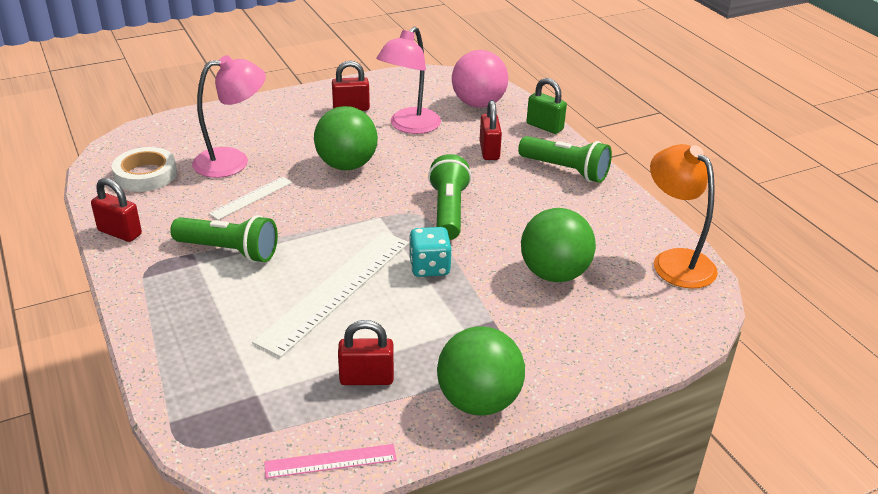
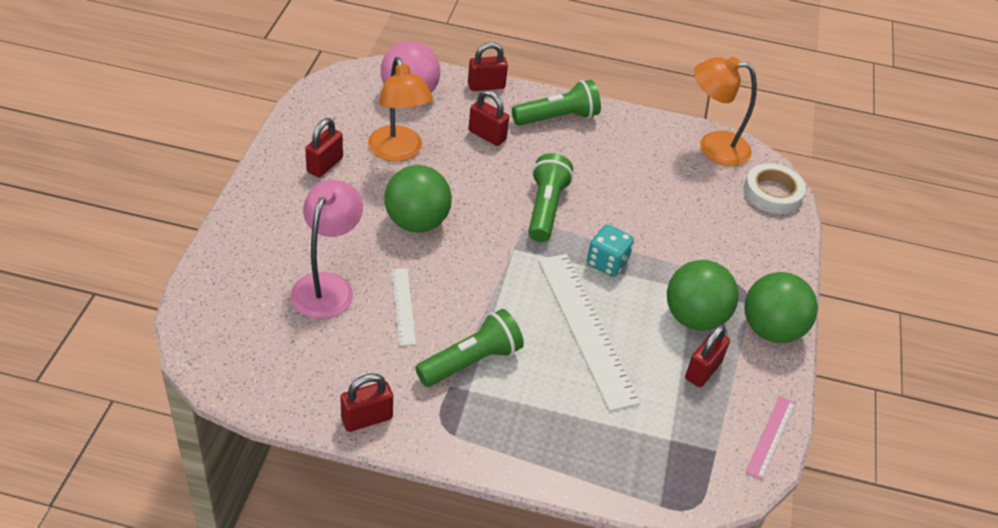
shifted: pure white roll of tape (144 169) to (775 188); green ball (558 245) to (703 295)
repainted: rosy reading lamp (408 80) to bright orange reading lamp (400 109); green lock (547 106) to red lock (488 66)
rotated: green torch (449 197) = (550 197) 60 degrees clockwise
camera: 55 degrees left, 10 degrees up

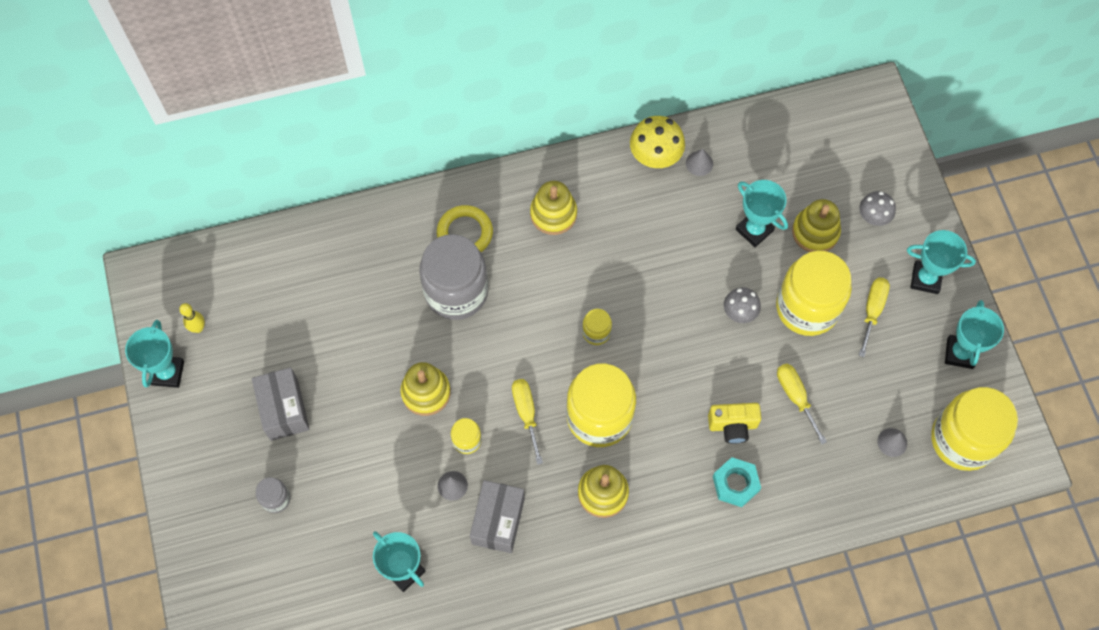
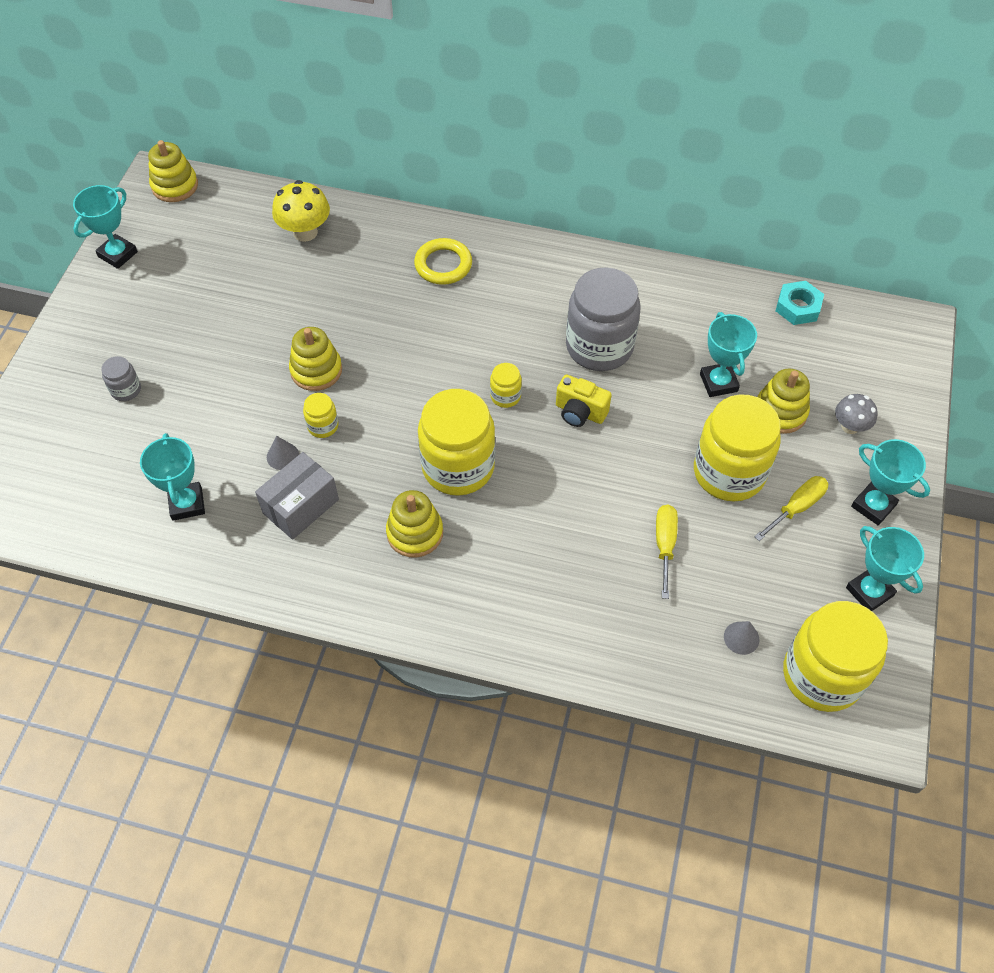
gone: golden bowling pin (192 318); grey parcel (281 404); golden screwdriver (527 422); grey solid cone (699 162); grey mushroom (742 305)
shifted: grey jar (453 277) to (603 319); golden ring stacker (553 208) to (173 171); golden mushroom (657 142) to (301 211); golden camera (734 423) to (584 401); teal hex nut (737 482) to (799 303)
rotated: teal trophy (974 334) = (885 568) 75 degrees counterclockwise
camera: 30 degrees right, 10 degrees down

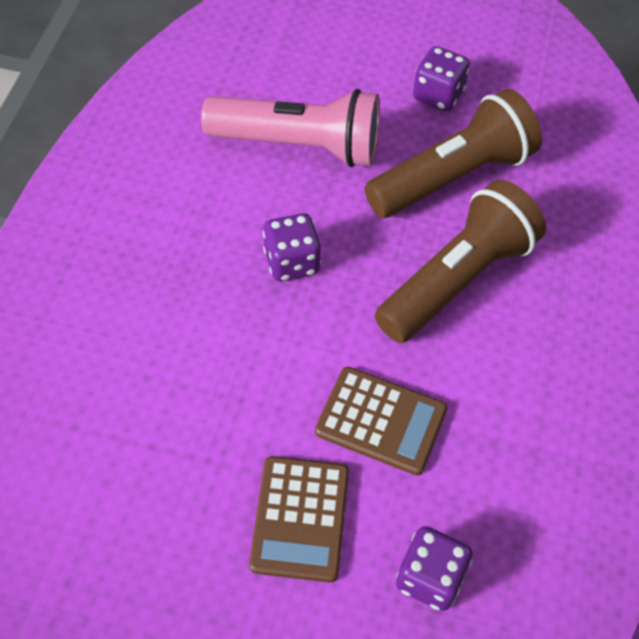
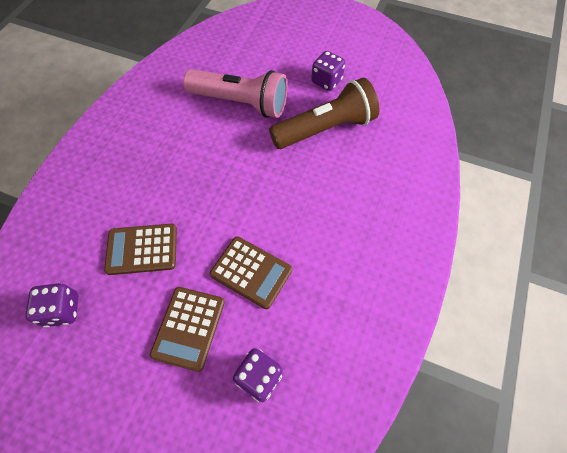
gone: dark brown torch (460 261)
new: dark brown calculator (140 249)
shifted: violet dice (292 247) to (51 305)
camera: 10 degrees right, 5 degrees up

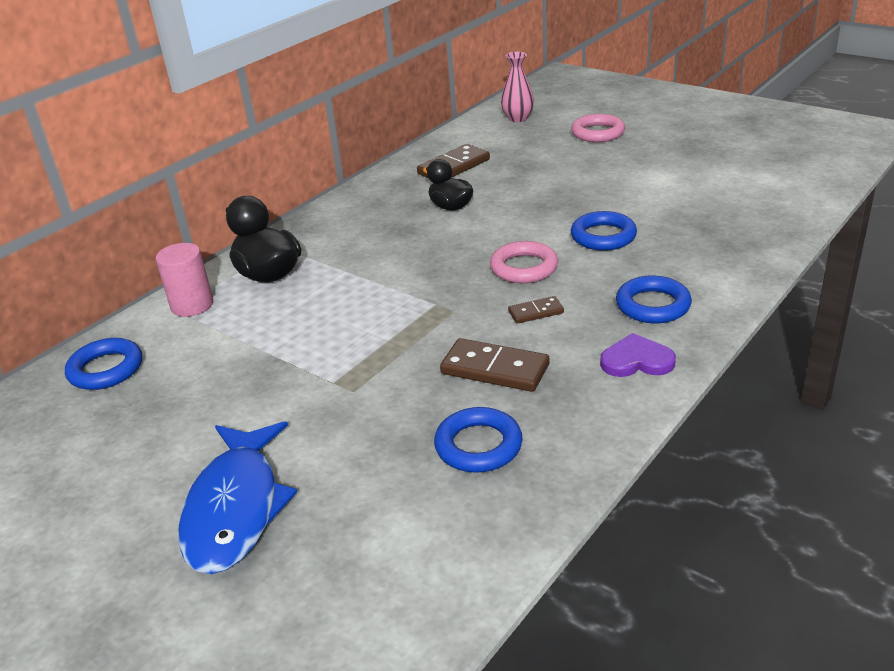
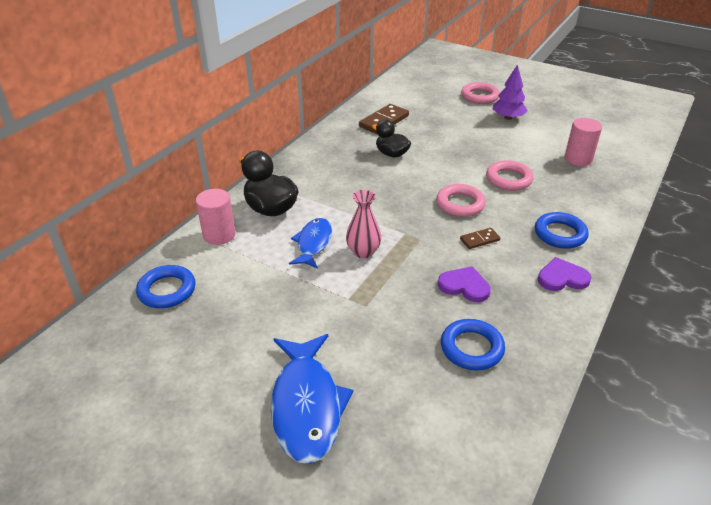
new: blue toy fish (310 243); violet toy tree (510 92); rosy cylinder (583 142)
shifted: rosy flower vase (517 87) to (363 224)
swapped: dark brown domino (494 365) to violet heart (464 284)
repainted: blue ring (604 231) to rosy ring (510 175)
camera: 10 degrees left, 5 degrees up

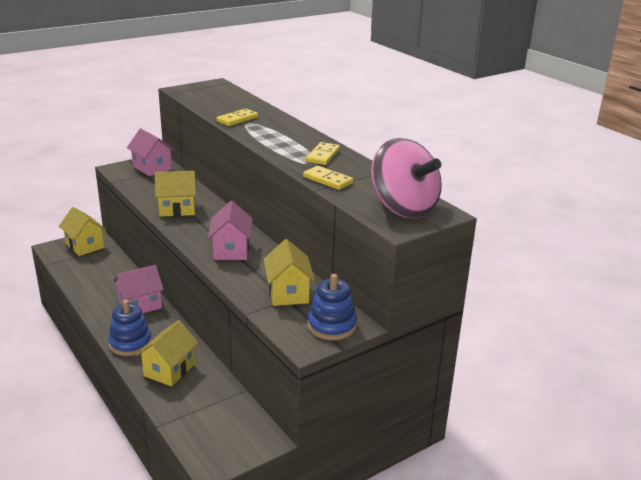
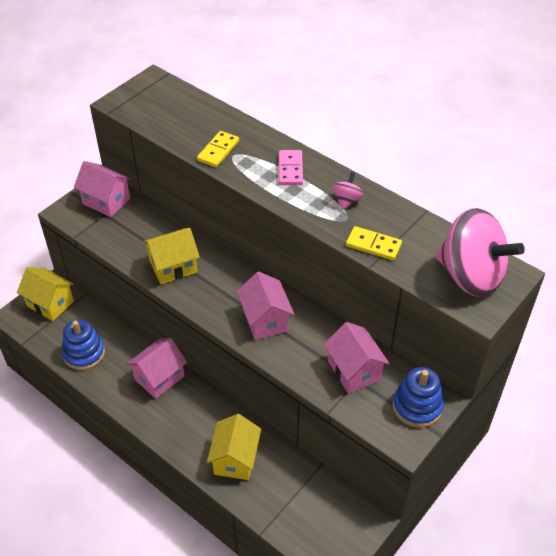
new: rosy domino (291 167)
shifted: blue ring stacker (130 328) to (83 344)
swapped: golden domino (323 153) to rosy spinning top (348 191)
repainted: golden toy house (289 272) to rosy toy house (357 358)
camera: 15 degrees left, 20 degrees up

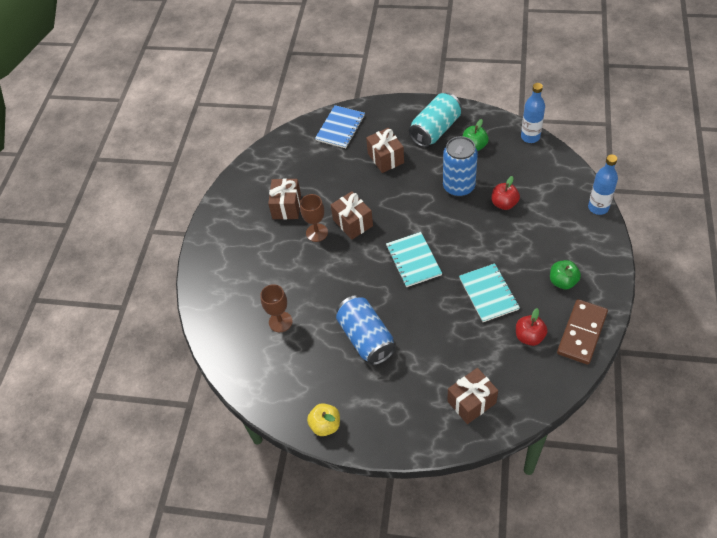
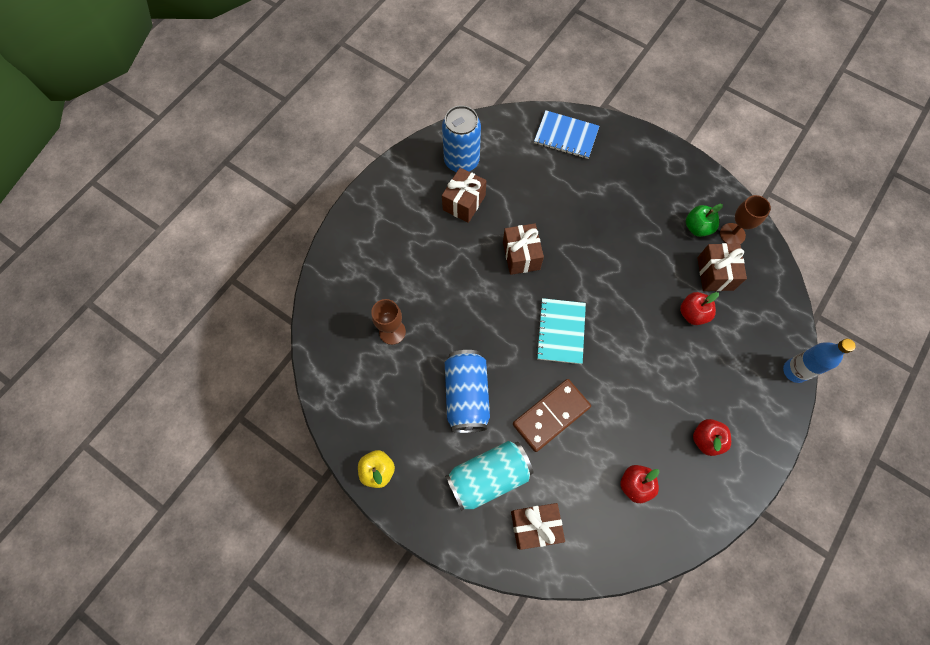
gone: teal exercise book (489 292); blue drink bottle (533 113)
shifted: dark brown goblet (314 218) to (745 219); dark brown gift (385 150) to (722 267); teal soda can (435 120) to (489 476); blue soda can (460 166) to (461 138); dark brown domino (582 332) to (552 415)
repainted: green apple fruit (565 274) to red apple fruit (712 437)
rotated: blue exercise book (340 126) = (566 134) 60 degrees clockwise
camera: 20 degrees right, 15 degrees up

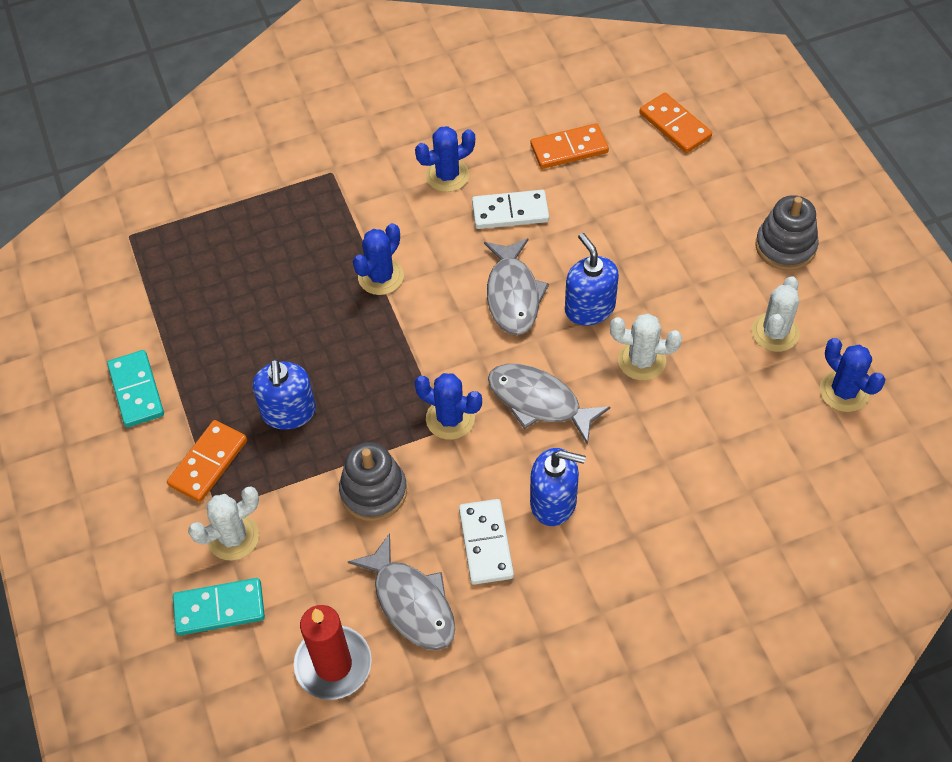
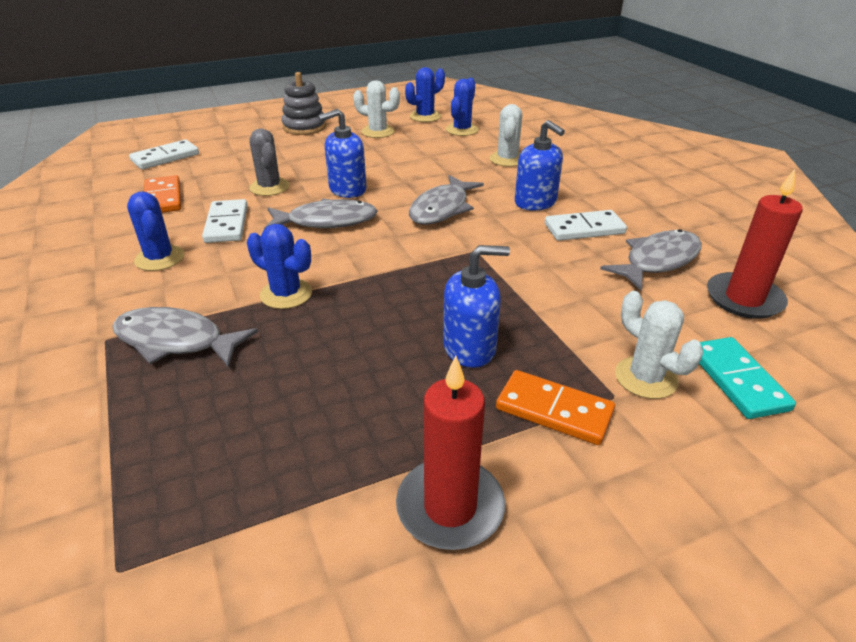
gone: grey ring stacker (373 481)
new: grey toy fish (185 337); grey saguaro cactus (269 162)
shifted: blue saguaro cactus (448 406) to (462 107); pure white saguaro cactus (646 346) to (505 135)
swapped: teal domino (135 388) to red candle (450 453)
repainted: bright orange domino (675 123) to pure white domino (164 154)
rotated: blue soap dispenser (558 487) = (540 165) 135 degrees clockwise
camera: 95 degrees left, 20 degrees down

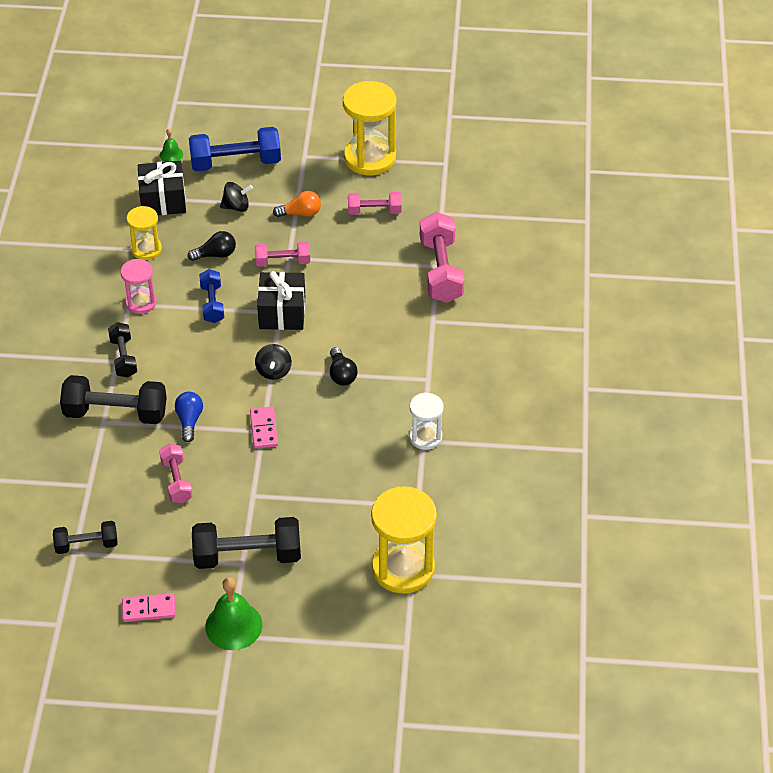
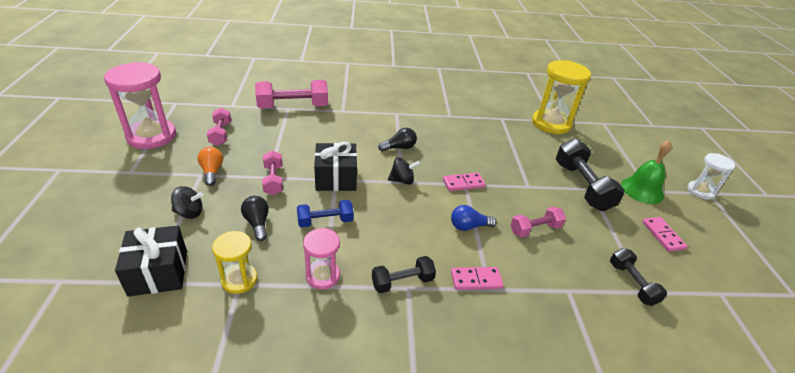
gone: green hand bell (171 145); blue hand weight (235 149)
shifted: pure white sandglass (426 421) to (711 176)
swapped: black hand weight (113 399) to rosy domino (477 278)
repainted: golden sandglass (369 128) to rosy sandglass (140 105)
rotated: black spinning top (236 197) = (187 202) 105 degrees clockwise
camera: 100 degrees left, 10 degrees down

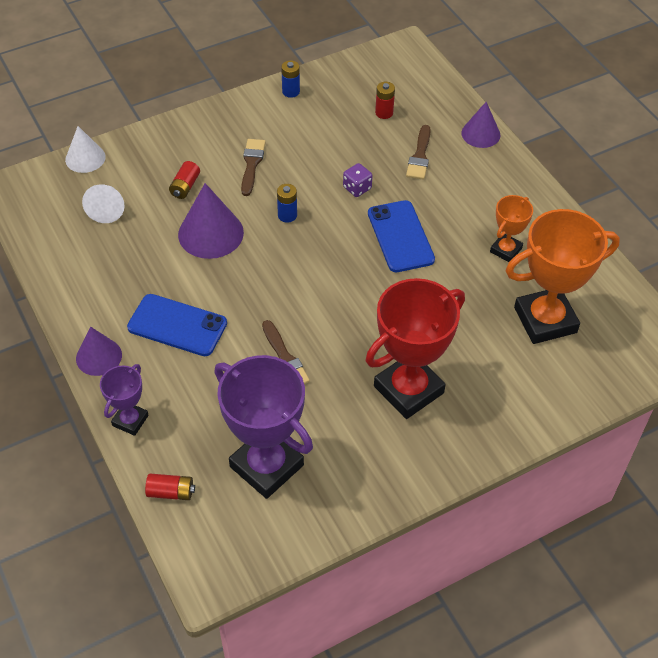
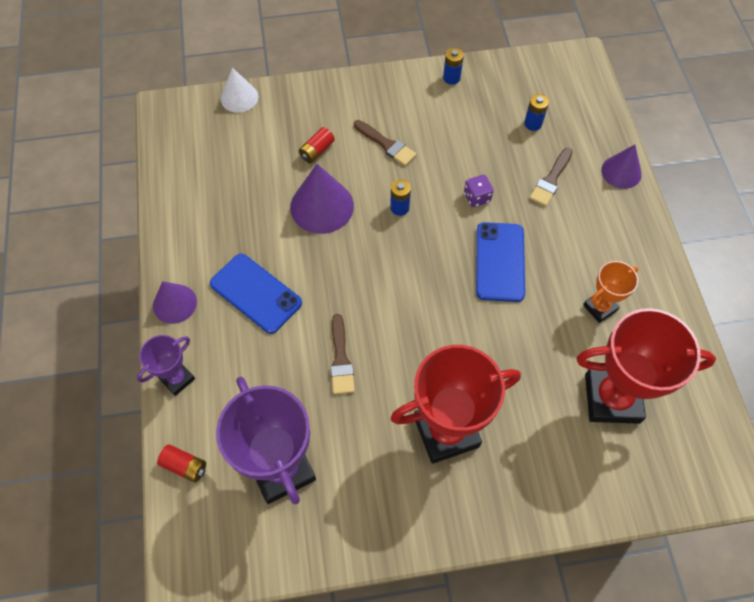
gone: pure white solid cone (103 203)
repainted: red battery (385 100) to blue battery (536 112); bright orange trophy (562 276) to red trophy (646 366)
rotated: dark brown paintbrush (253 167) = (385 143) 105 degrees clockwise
camera: 20 degrees right, 10 degrees up

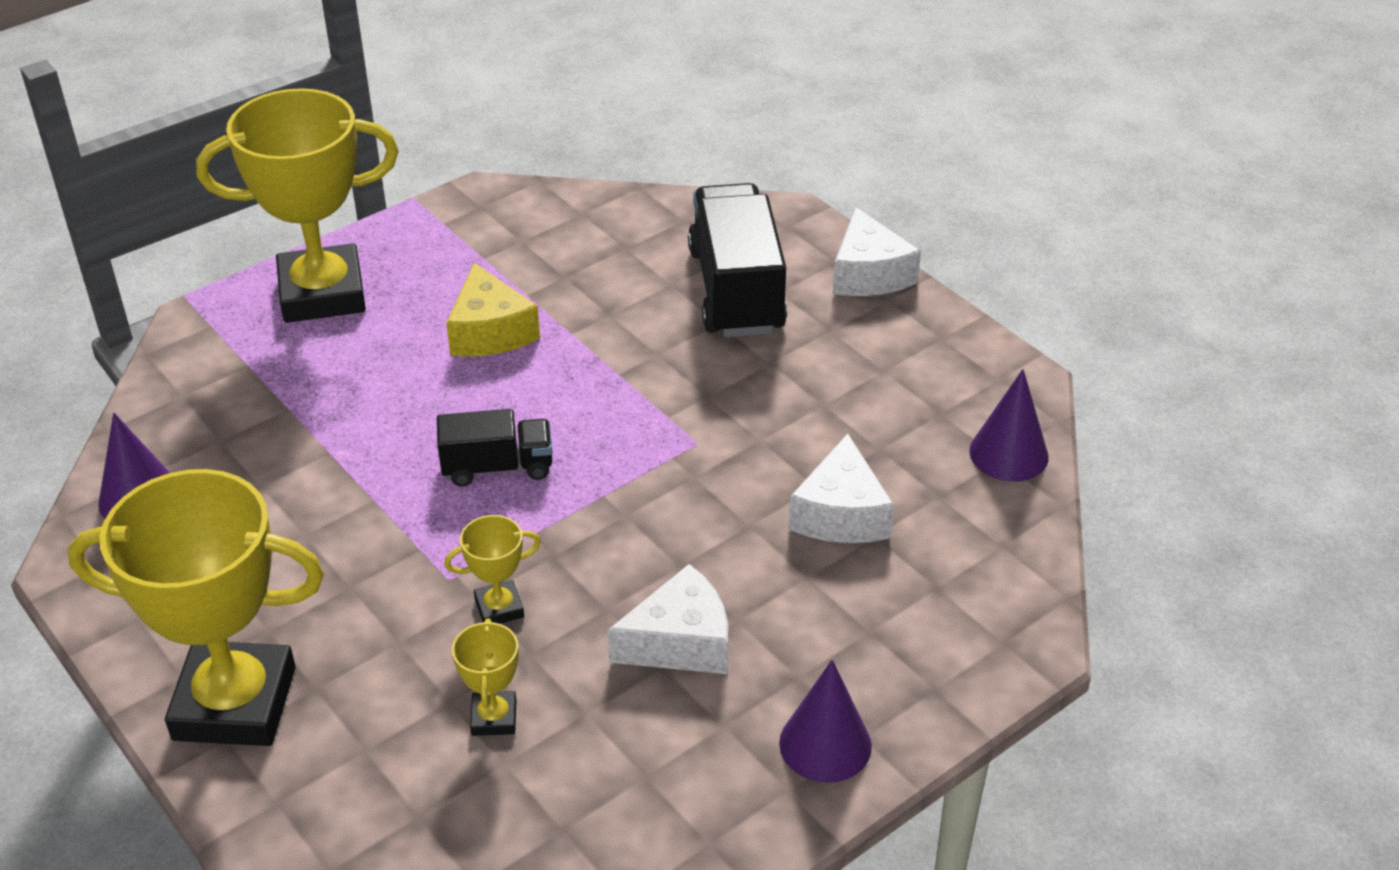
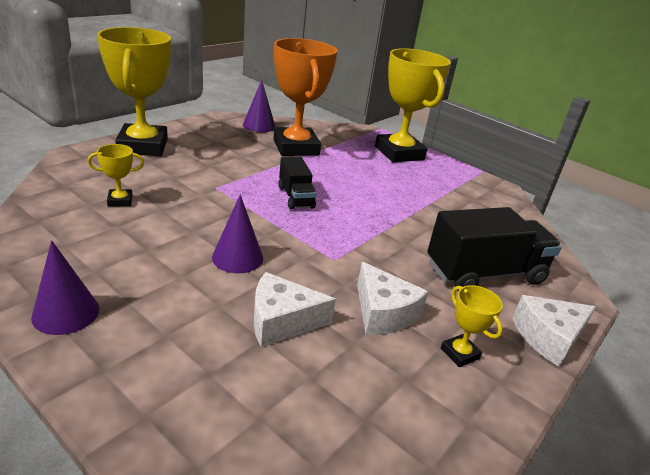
gone: golden piece of cheese (493 310)
new: bright orange trophy (305 97)
shifted: golden trophy (492 569) to (472 326); pure white piece of cheese (668 619) to (392 298); violet solid cone (1009 425) to (237 234)
camera: 75 degrees right, 10 degrees down

